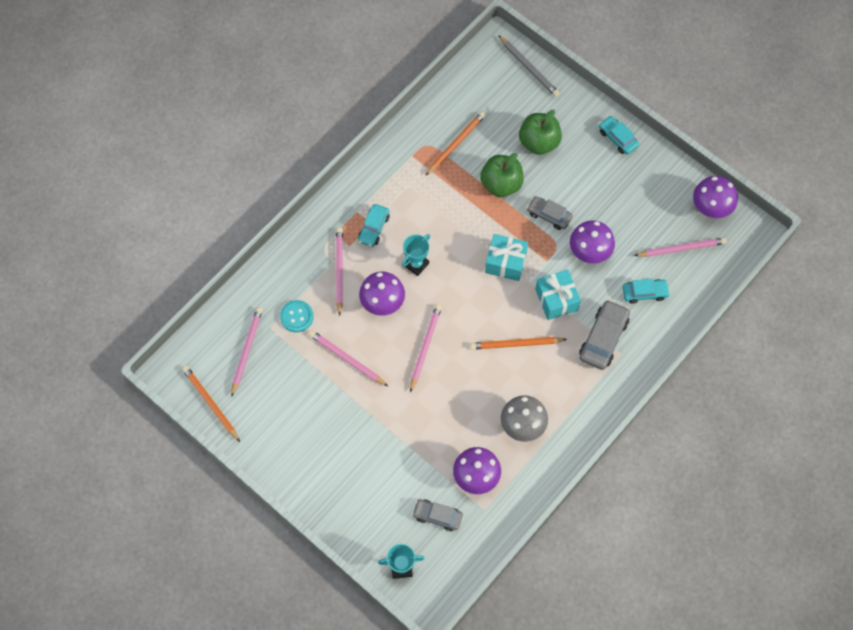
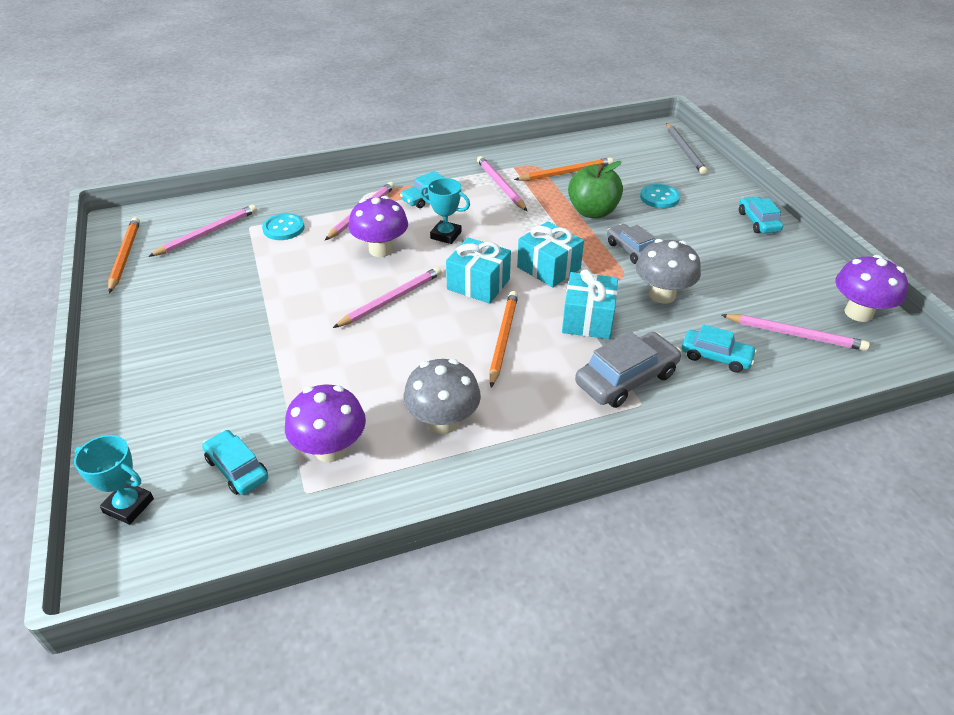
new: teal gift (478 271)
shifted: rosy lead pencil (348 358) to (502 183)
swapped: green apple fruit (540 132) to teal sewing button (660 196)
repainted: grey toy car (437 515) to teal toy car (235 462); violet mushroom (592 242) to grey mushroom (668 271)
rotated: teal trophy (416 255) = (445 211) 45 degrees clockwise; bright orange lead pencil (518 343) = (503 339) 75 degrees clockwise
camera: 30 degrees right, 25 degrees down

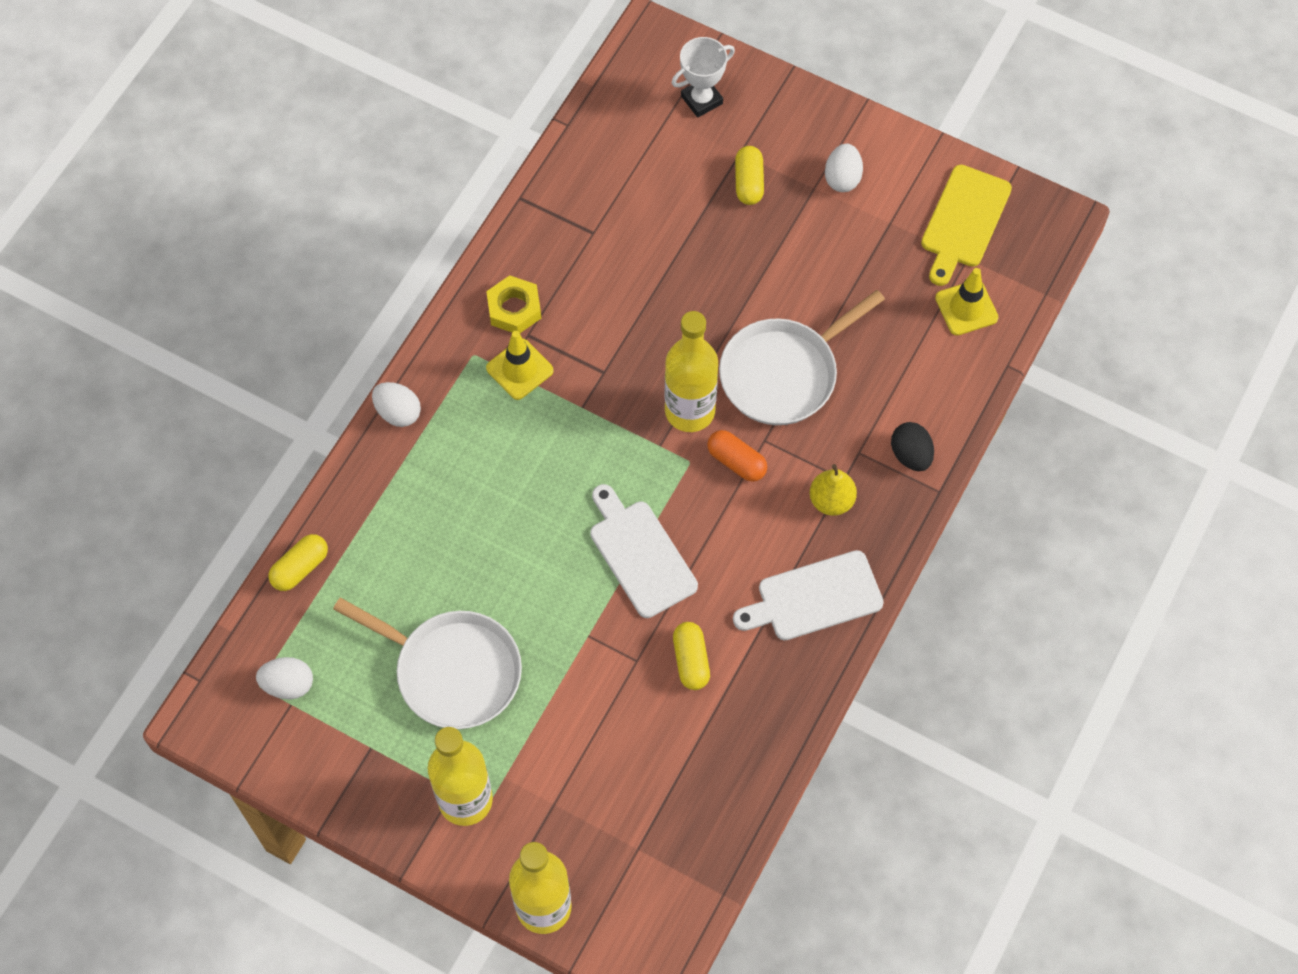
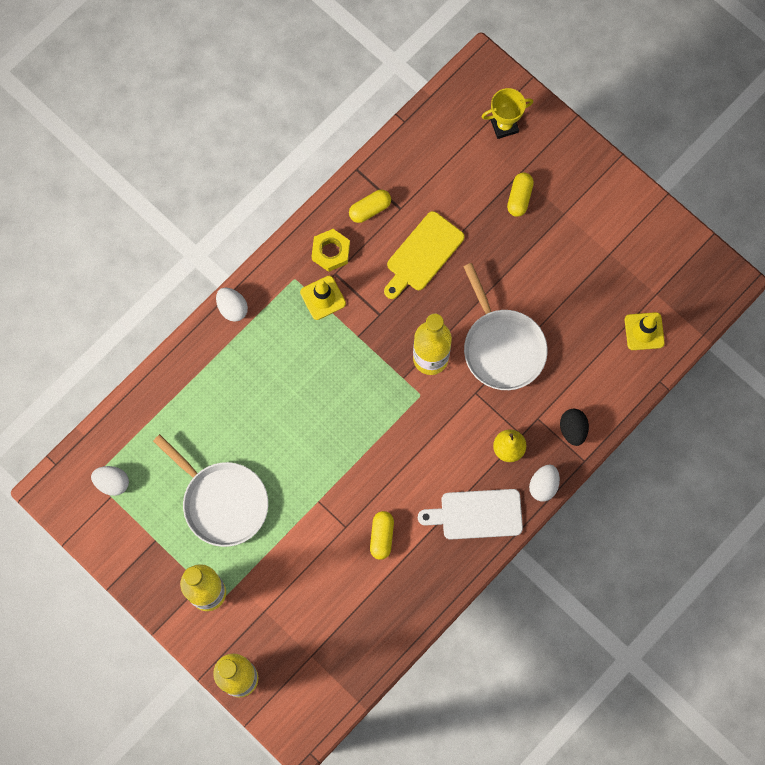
gone: pure white chopping board (644 551); bright orange pill (737 456)
shifted: golden pill (298 562) to (370 206); pure white egg (844 167) to (544 483); golden chopping board (966 225) to (424 255)
repainted: pure white trophy (703 77) to golden trophy (507 113)
rotated: pure white pan (802 357) = (505 326) 90 degrees counterclockwise
camera: 15 degrees right, 10 degrees up

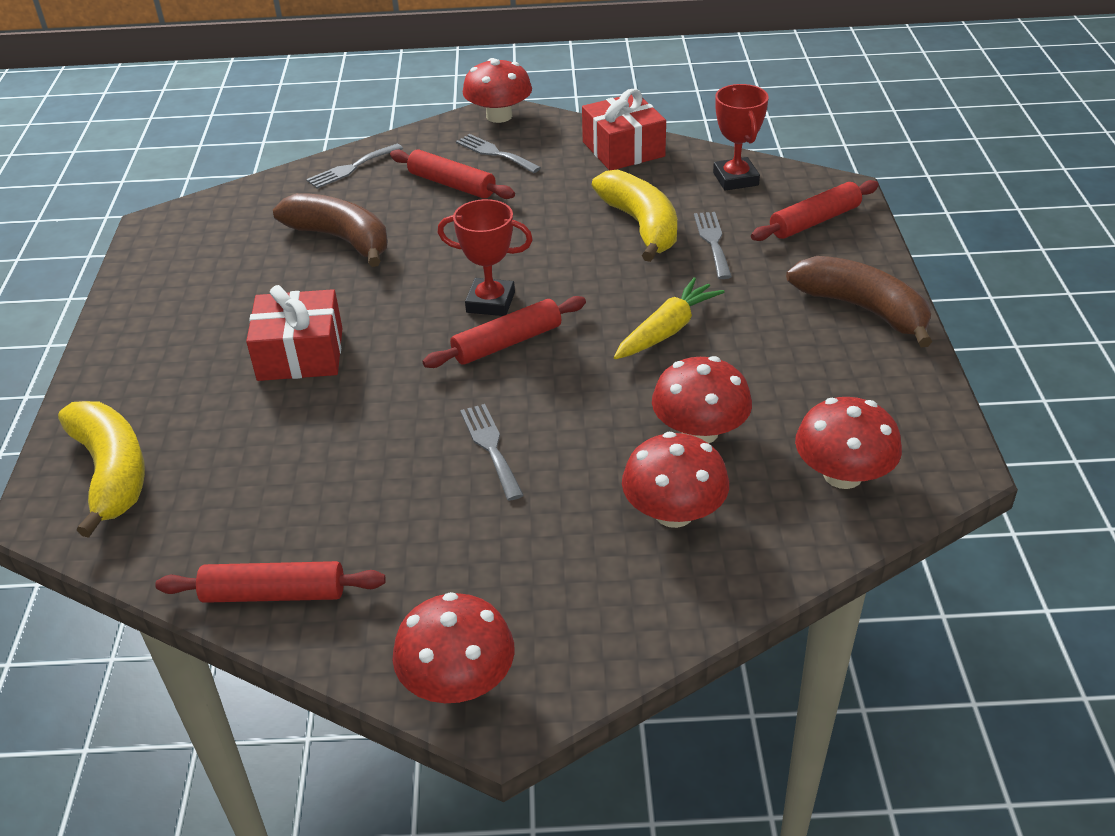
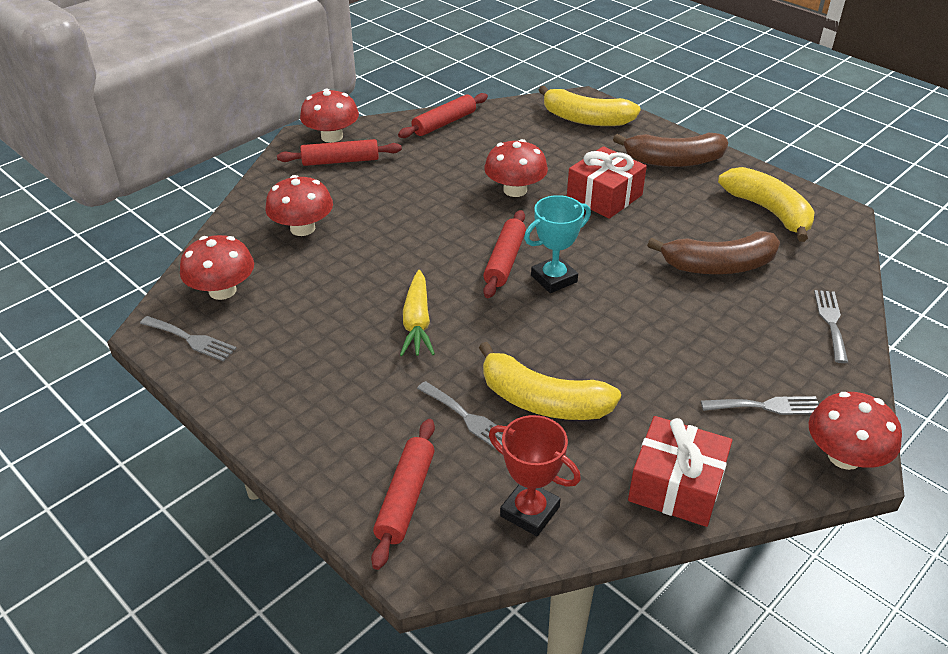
new: golden banana fruit (766 204)
shifted: red pastry roller (452 174) to (339 152); grey fork (492 452) to (188 339); red mushroom (702 399) to (516 168); dark brown banana fruit (859 301) to (670 150)
repainted: red trophy (485 257) to teal trophy (557 244)
camera: 135 degrees right, 0 degrees up

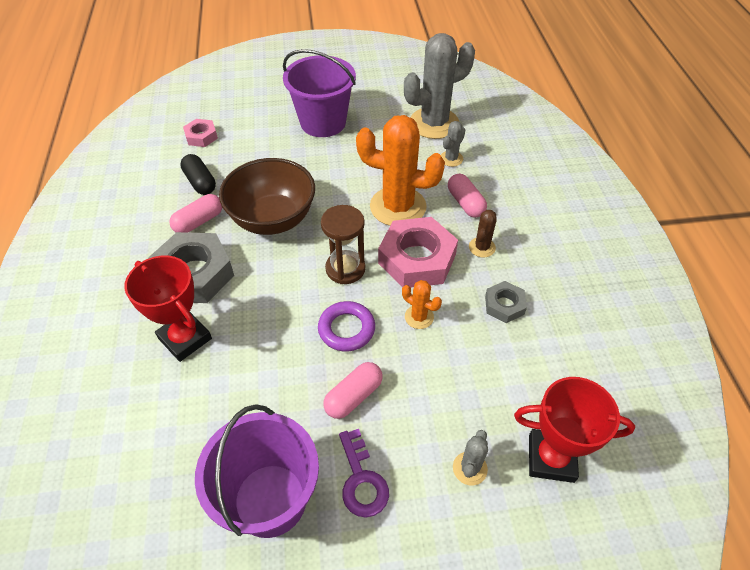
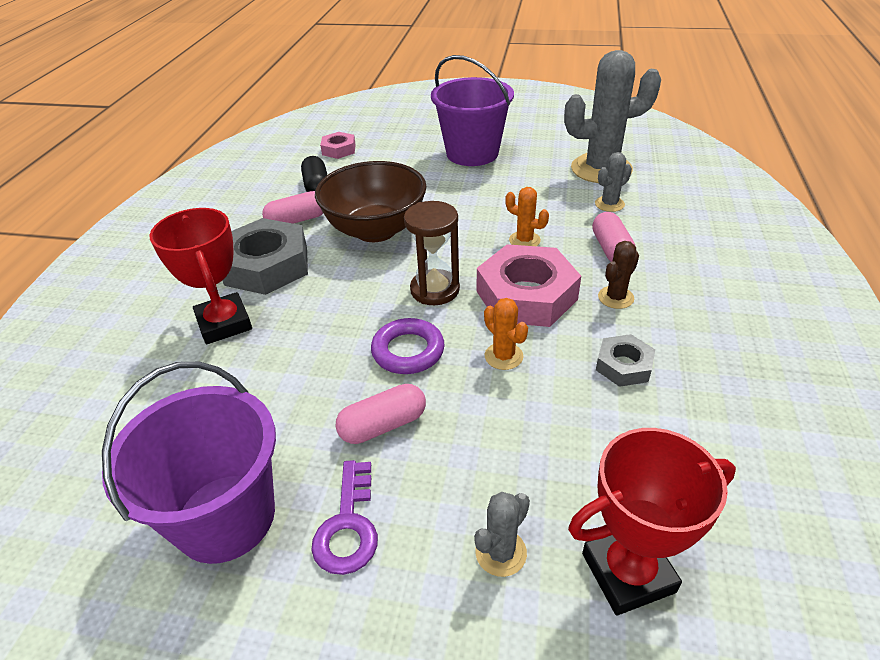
rotated: red trophy (574 430) = (652 521) 45 degrees counterclockwise
scaled: bright orange saguaro cactus (400 170) = (527 216) x0.45
camera: 20 degrees right, 10 degrees down

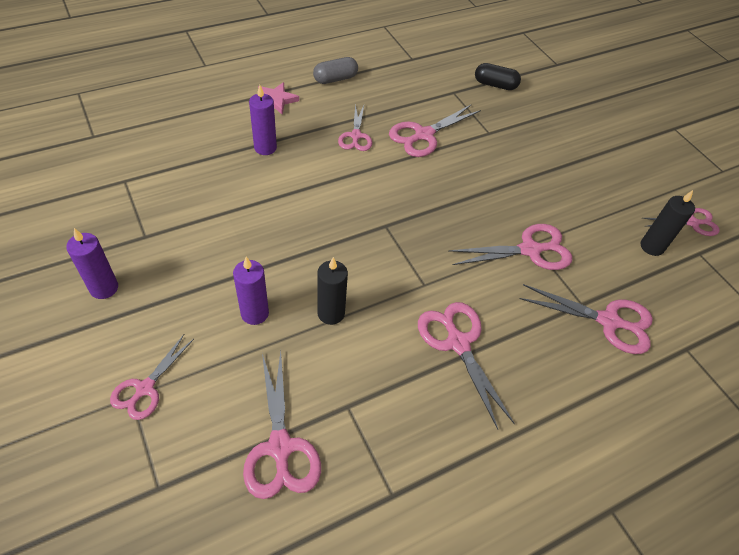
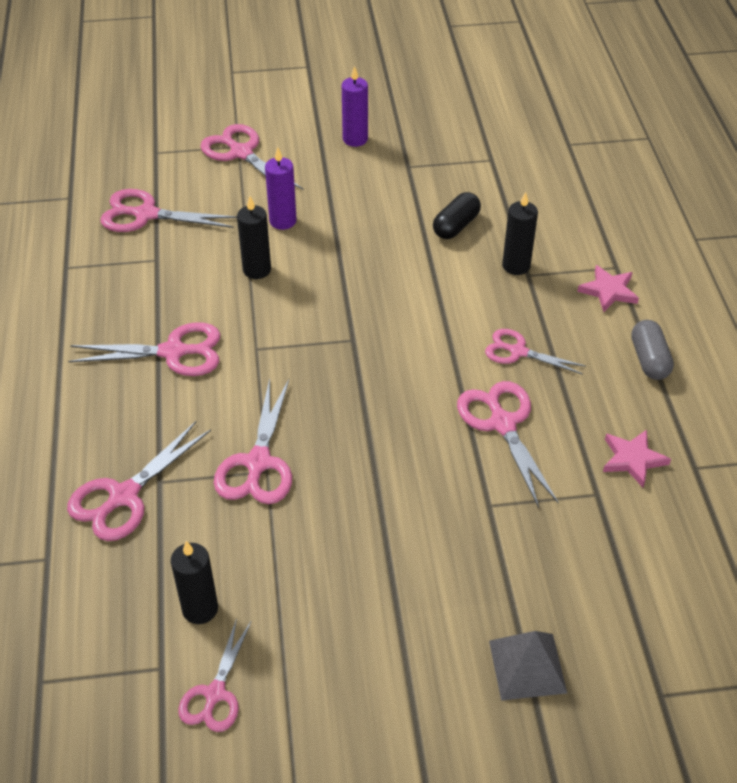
new: grey pyramid shape (528 666); rosy five-pointed star (637 459)
shifted: black pill (498 76) to (457 215)
repainted: violet candle (263 120) to black candle (520 233)
scaled: rosy scissors (152 377) = (252 157) x1.51
camera: 115 degrees right, 5 degrees down

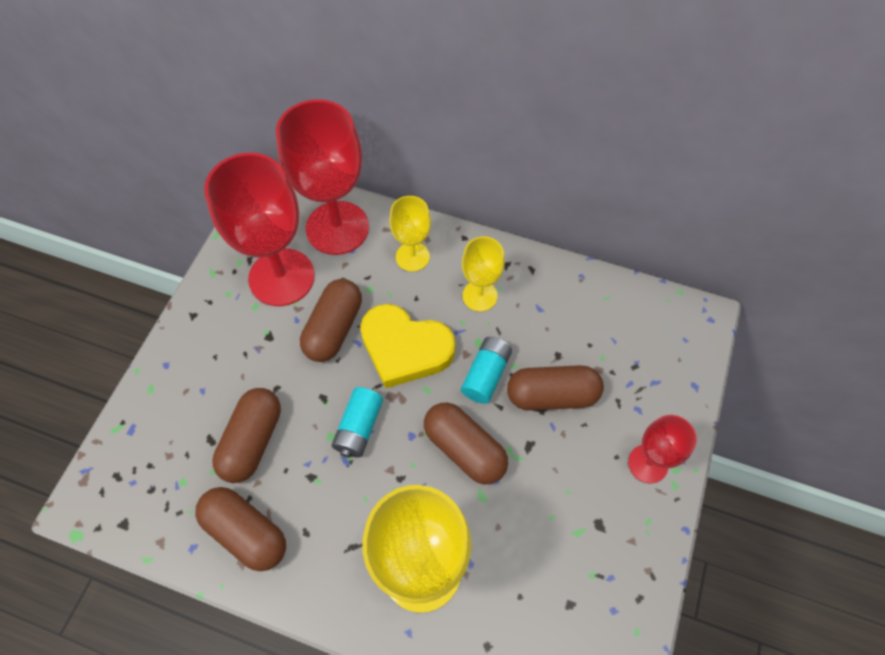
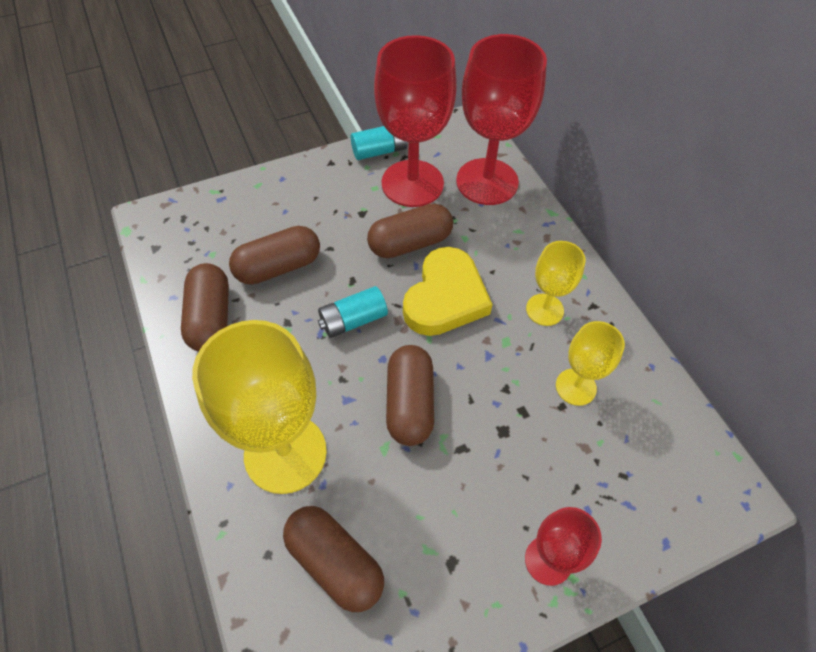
shifted: golden goblet (410 234) to (590 363); teal battery (486 370) to (379 143); dark brown pill (555 388) to (333 559)
rotated: golden heart (408 346) = (448 291) 135 degrees counterclockwise
camera: 45 degrees right, 5 degrees down

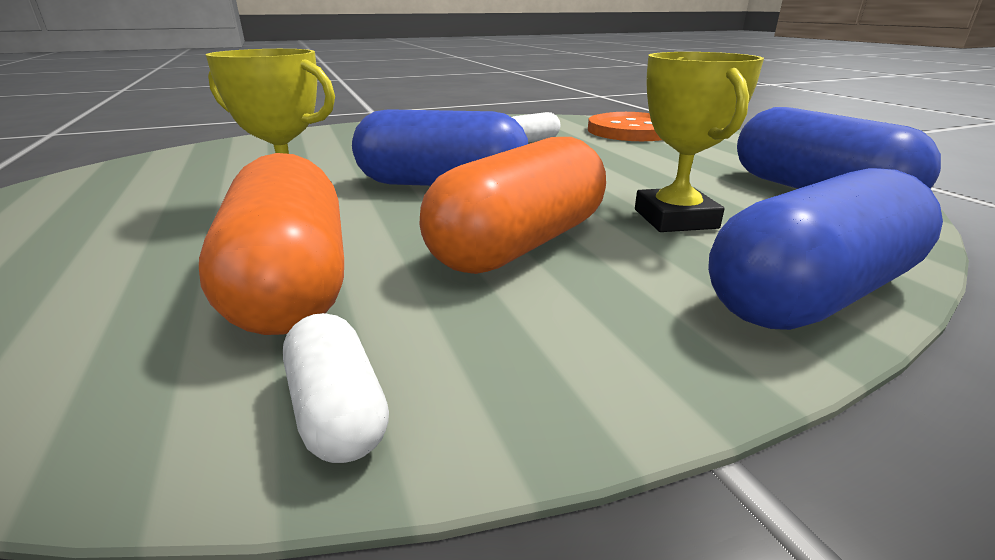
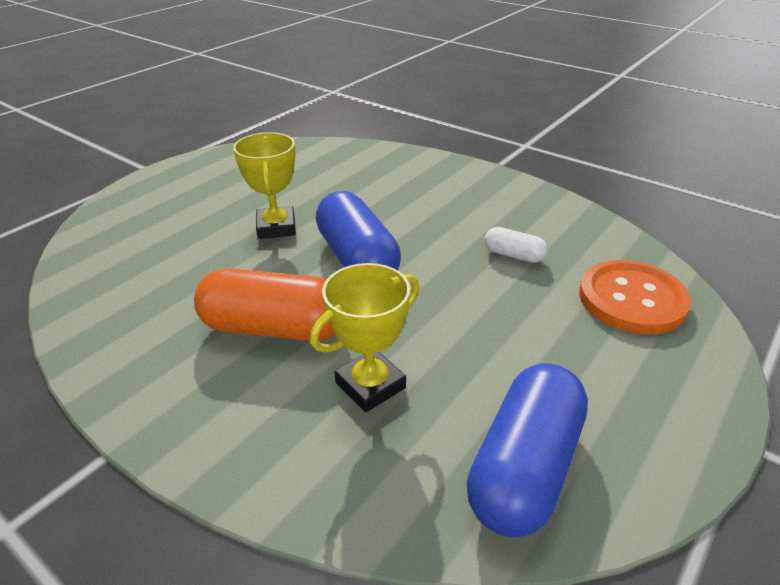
gone: bright orange pill (271 244); pure white pill (336 388); blue pill (825 249)
camera: 60 degrees right, 10 degrees up

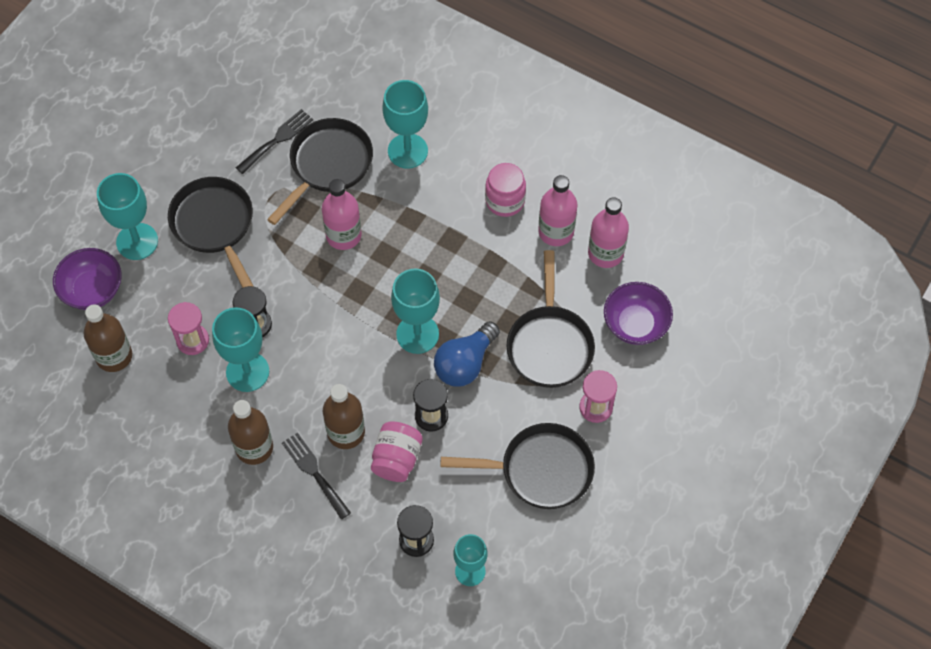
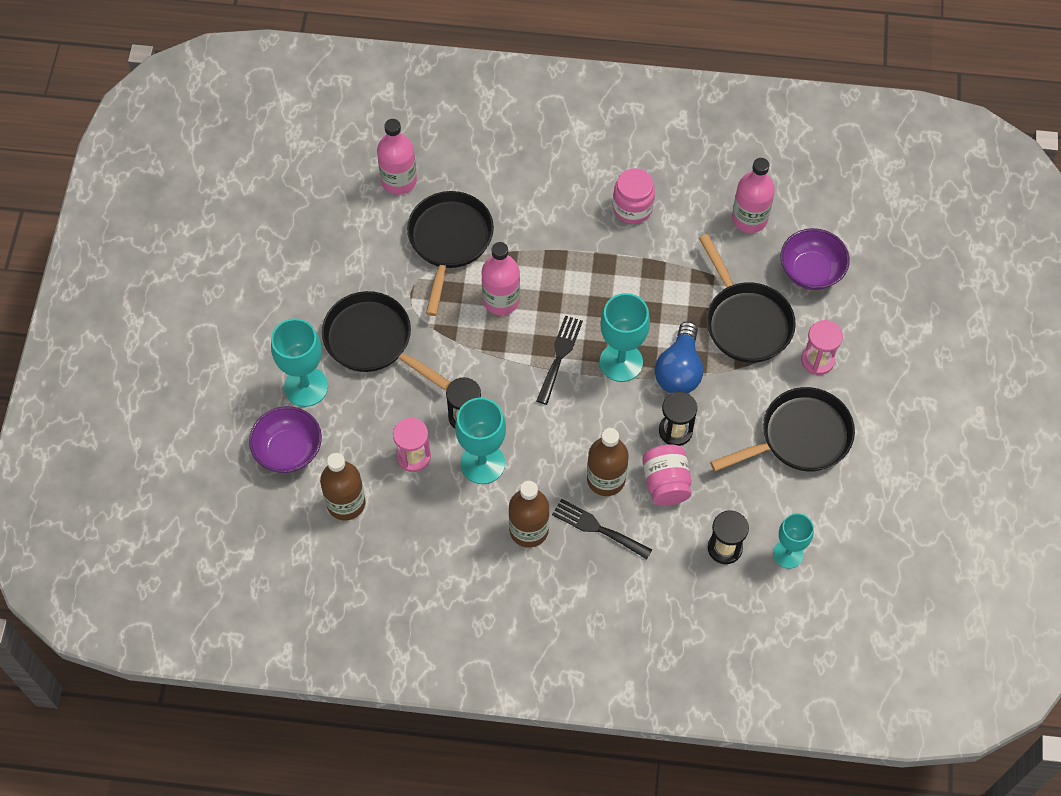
gone: teal goblet (405 124)
shifted: black fork (274 141) to (559 360); rosy drink bottle (557 210) to (397 157)
camera: 25 degrees left, 0 degrees up

